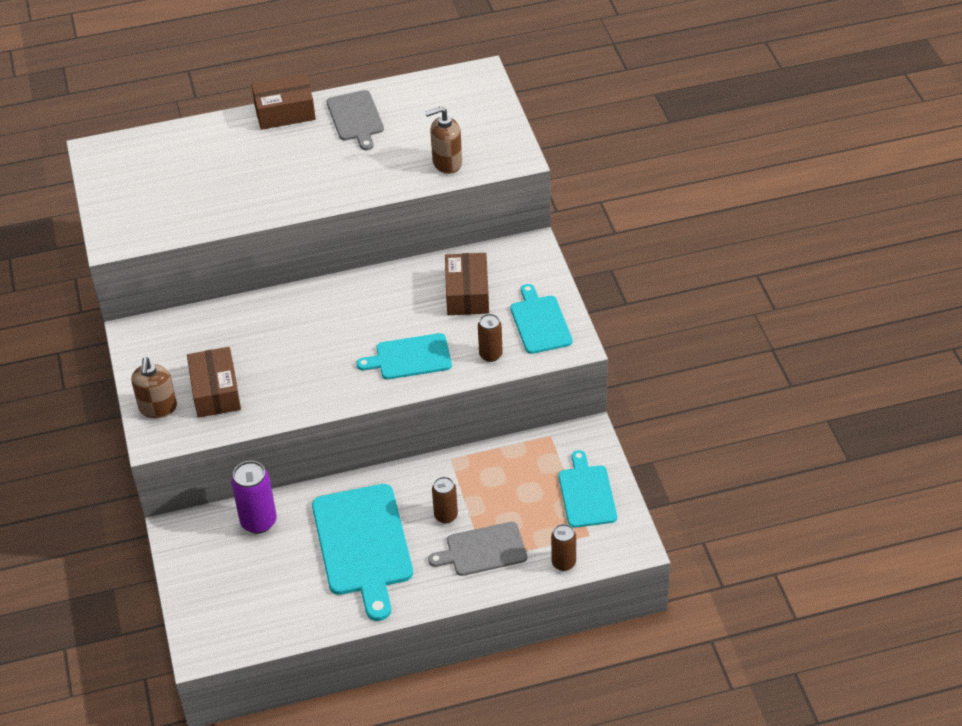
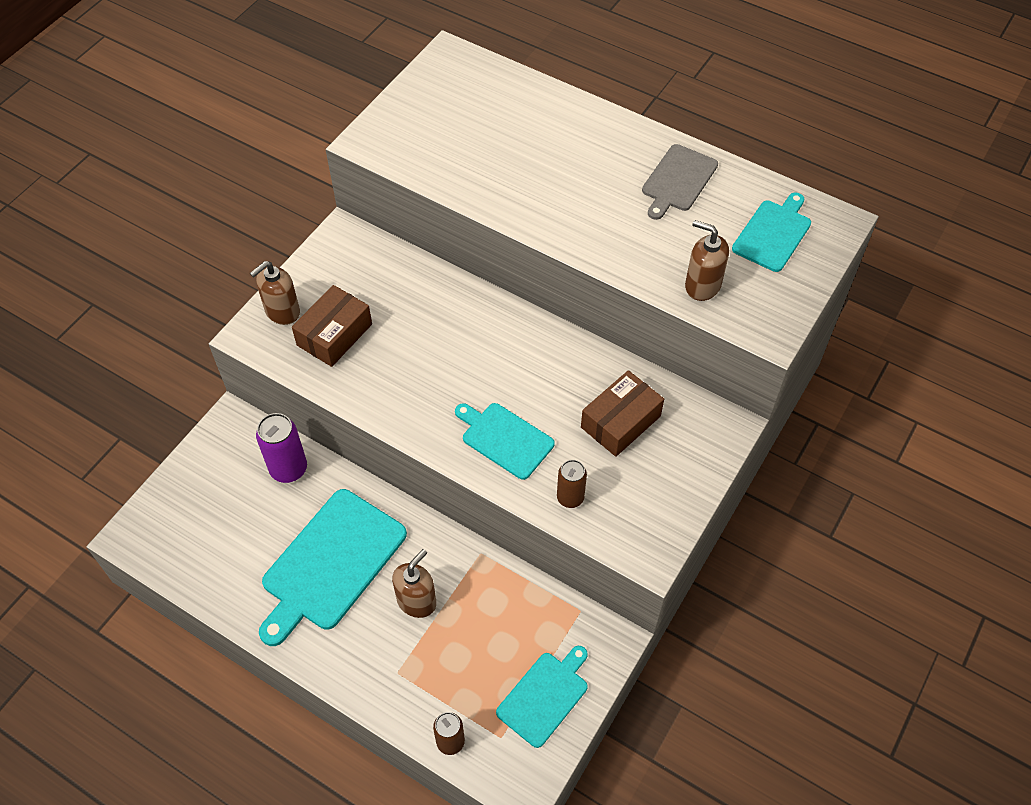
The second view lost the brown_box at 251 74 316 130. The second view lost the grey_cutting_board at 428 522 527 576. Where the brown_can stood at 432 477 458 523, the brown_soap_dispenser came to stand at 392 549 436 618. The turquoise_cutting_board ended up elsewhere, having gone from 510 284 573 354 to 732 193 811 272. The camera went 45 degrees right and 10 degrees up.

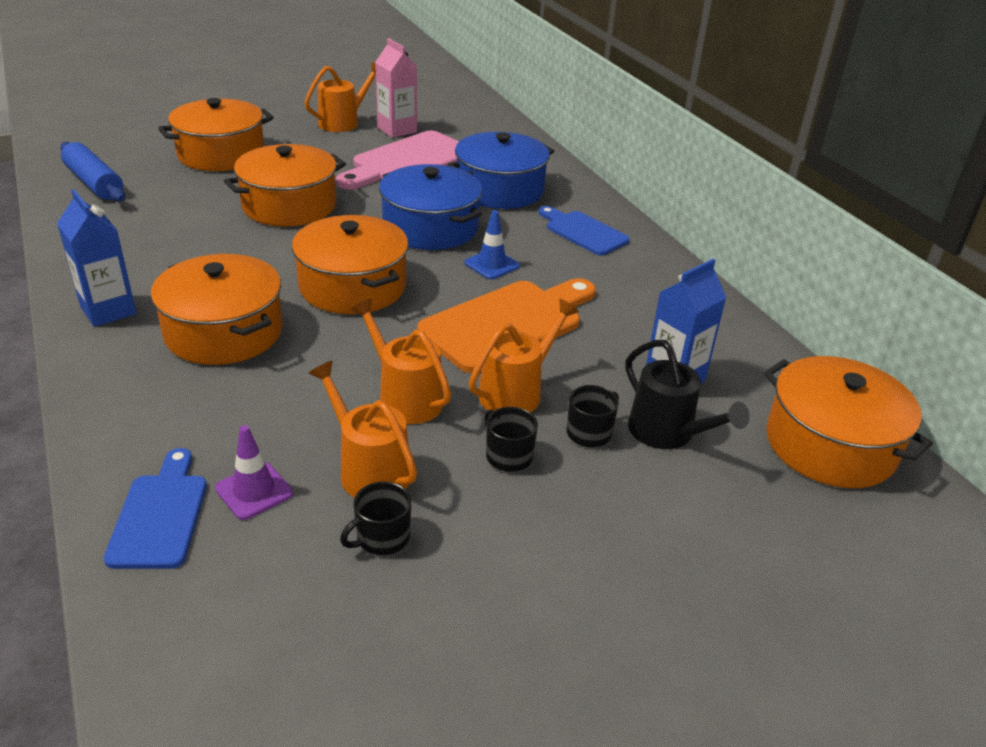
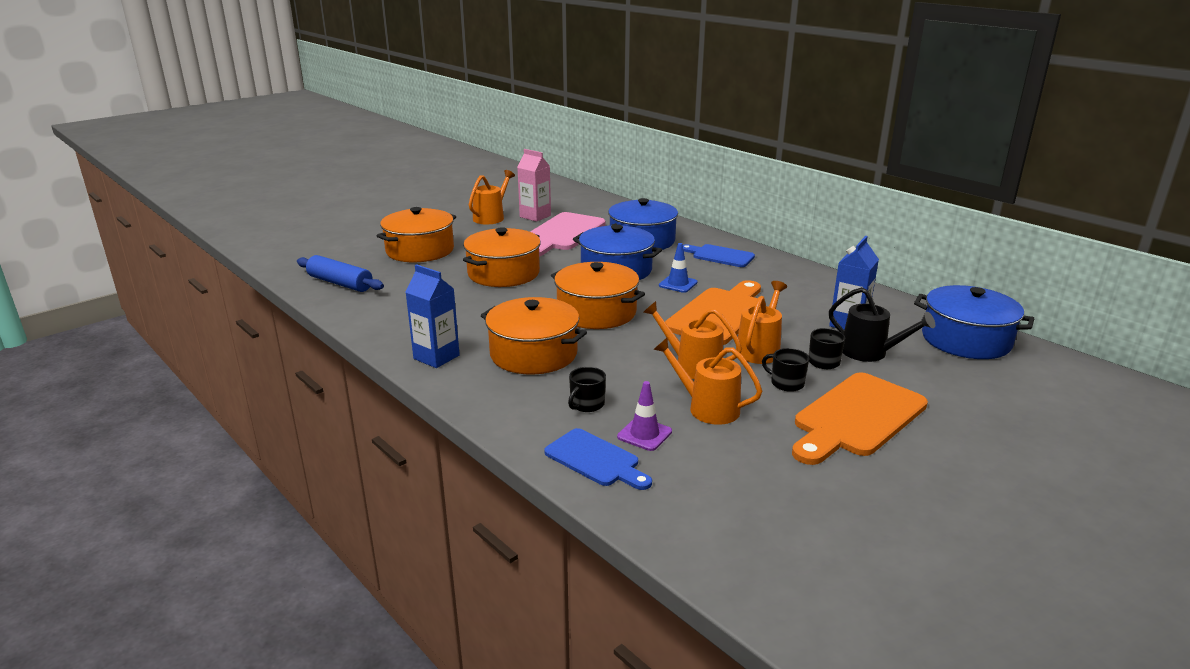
The blue_cutting_board at 104 448 207 569 ended up facing another way, 150 degrees clockwise from before. The black_mug ended up elsewhere, having gone from 340 481 411 555 to 568 367 606 412. What was the orange_pot at 764 356 933 488 turned into the blue_pot at 914 285 1034 359. The second view gained the orange_cutting_board at 792 372 928 465. The camera went 15 degrees left and 10 degrees down.

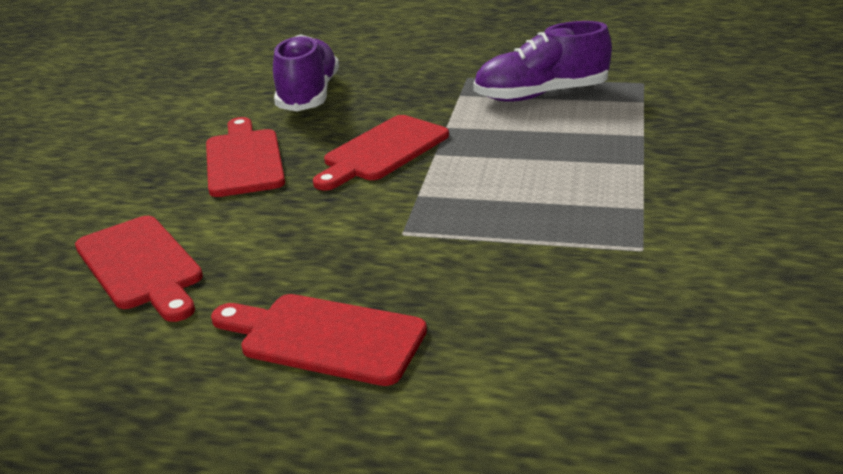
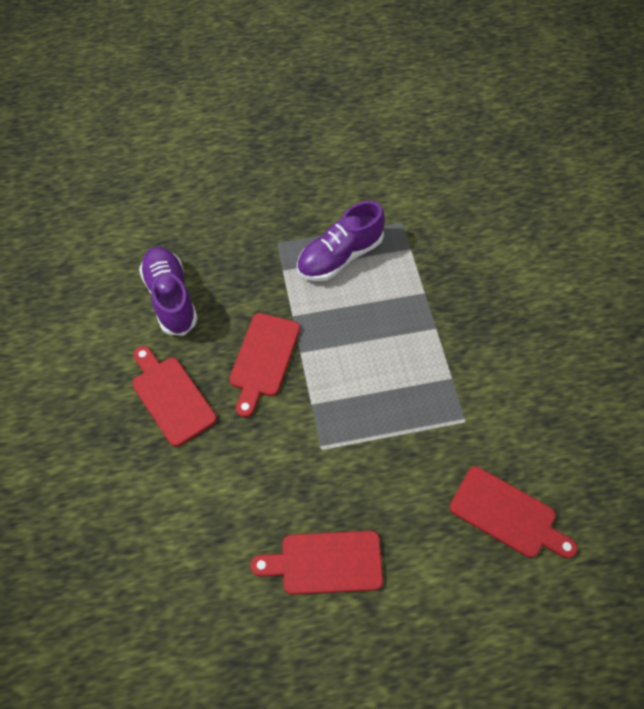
The red_cutting_board ended up elsewhere, having gone from 75 216 203 322 to 450 466 578 558. The camera went 25 degrees left and 30 degrees up.

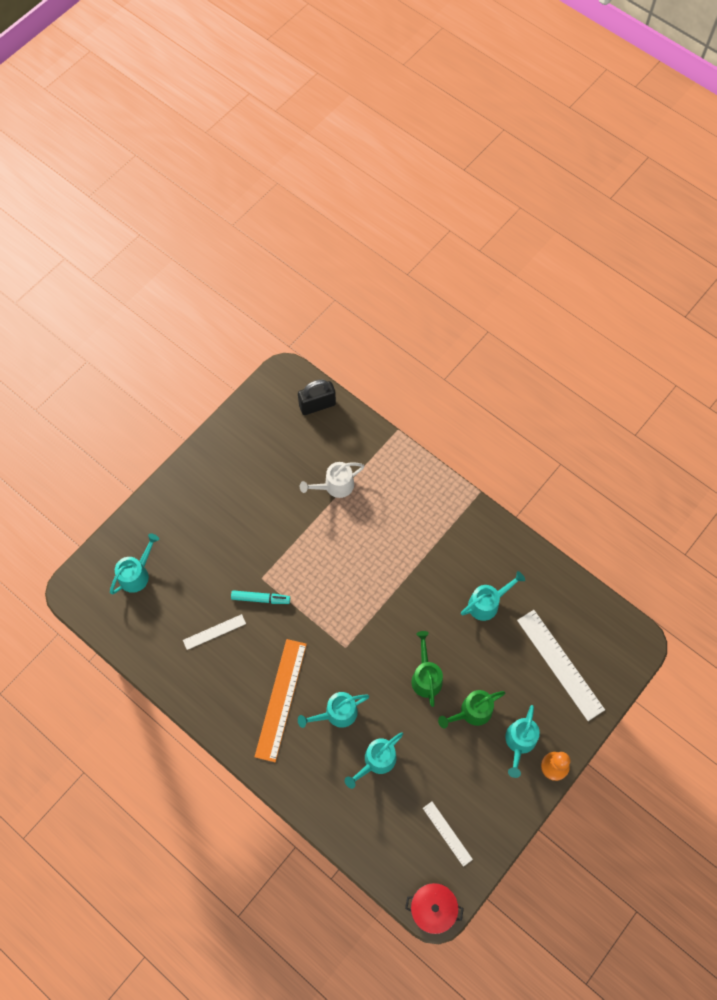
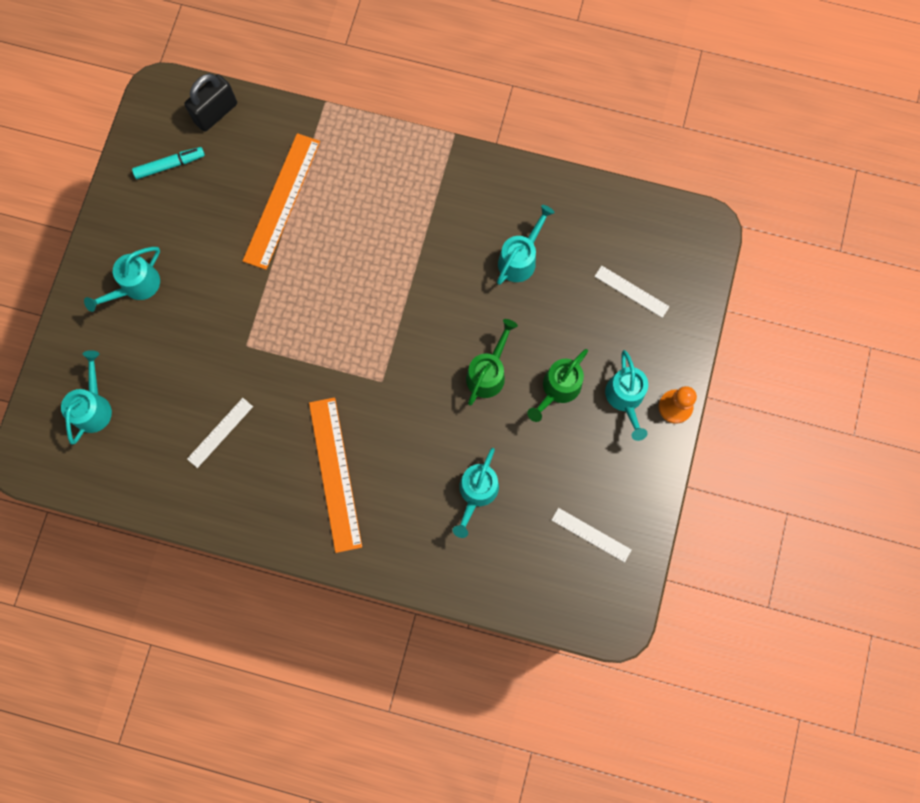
The turquoise_marker ended up elsewhere, having gone from 231 590 290 604 to 132 147 205 179. The turquoise_watering_can ended up elsewhere, having gone from 298 692 369 728 to 84 247 160 312. Where the white_watering_can stood at 300 462 364 498, the orange_ruler came to stand at 243 133 320 270. The second view lost the red_pot at 405 883 464 934. The green_watering_can at 411 631 443 707 ended up facing another way, 60 degrees clockwise from before. The size of the white_ruler at 517 610 605 721 changed by a factor of 0.54. The camera went 25 degrees left and 10 degrees up.

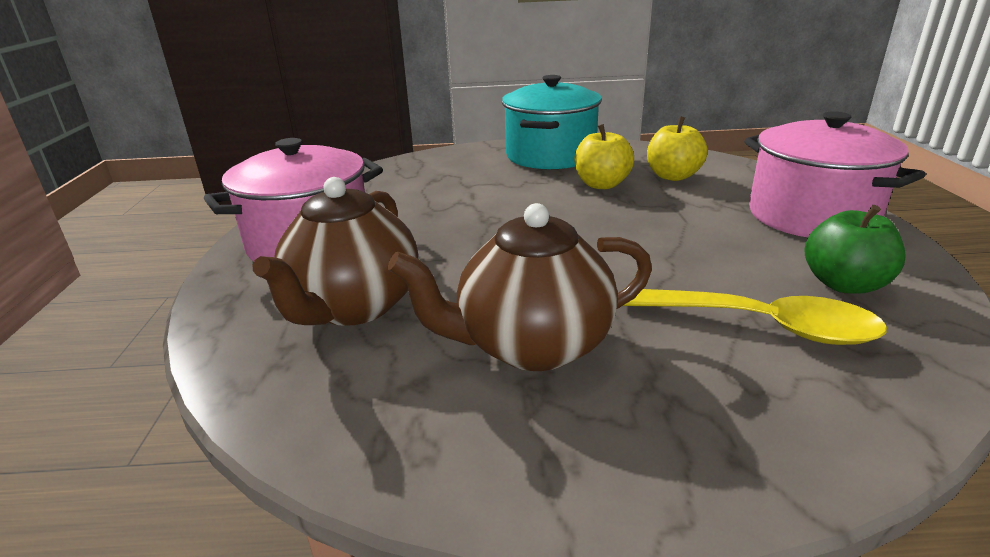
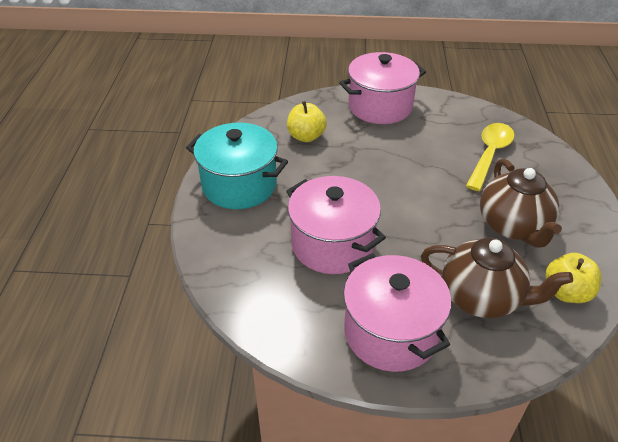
The yellow_apple ended up elsewhere, having gone from 574 124 634 189 to 546 253 602 303. The second view lost the green_apple at 804 205 905 294. The second view gained the pink_pot at 286 176 386 274. The camera went 85 degrees left and 15 degrees up.

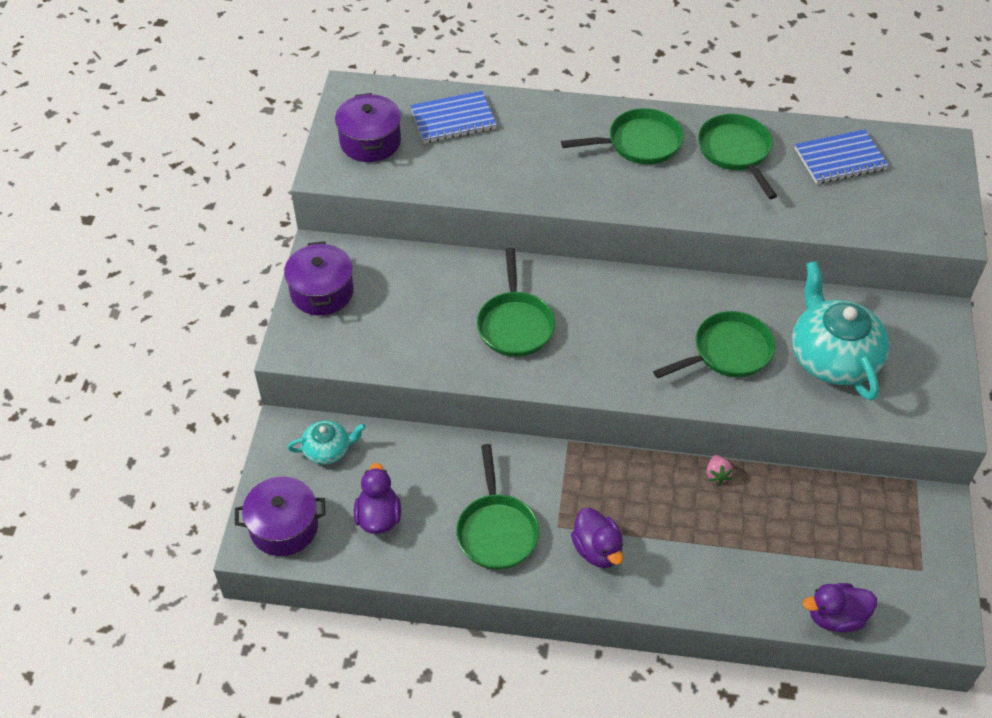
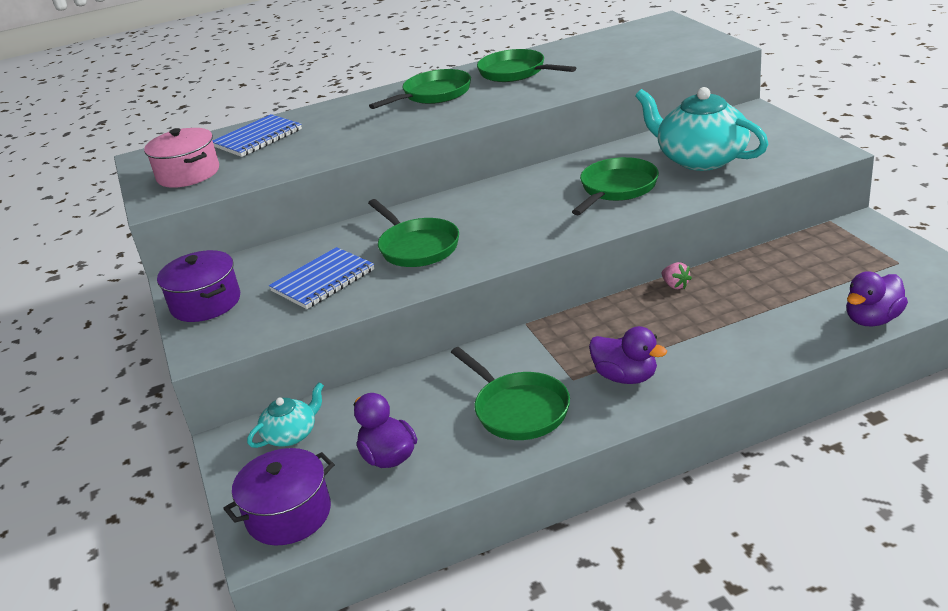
What was the purple_pot at 335 93 401 162 turned into the pink_pot at 144 128 219 188. The blue_notebook ended up elsewhere, having gone from 795 129 889 184 to 269 247 374 309. The camera went 25 degrees left and 20 degrees down.

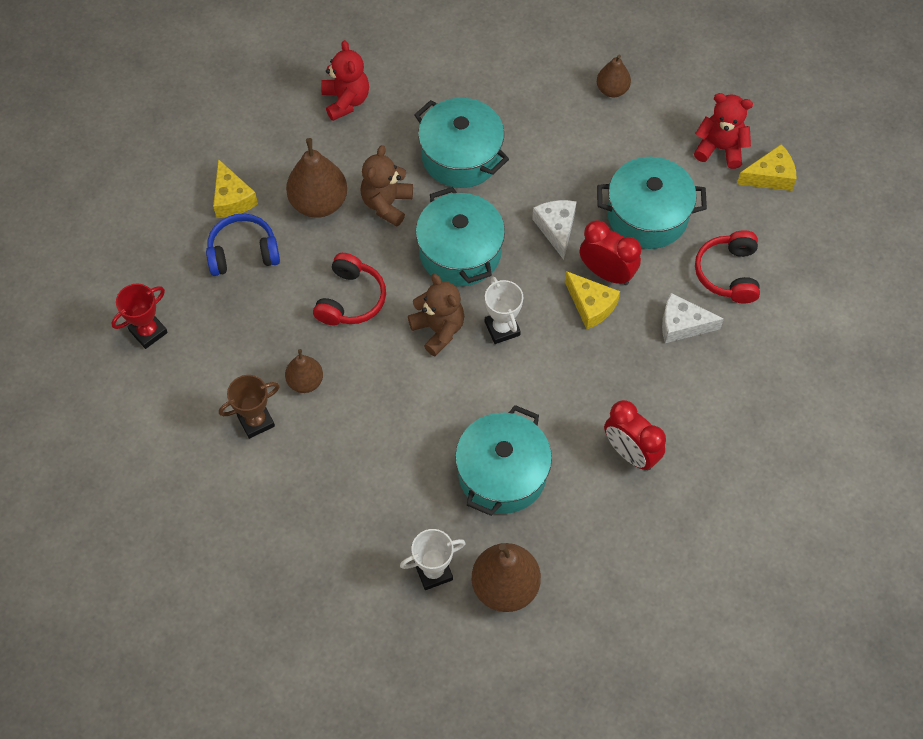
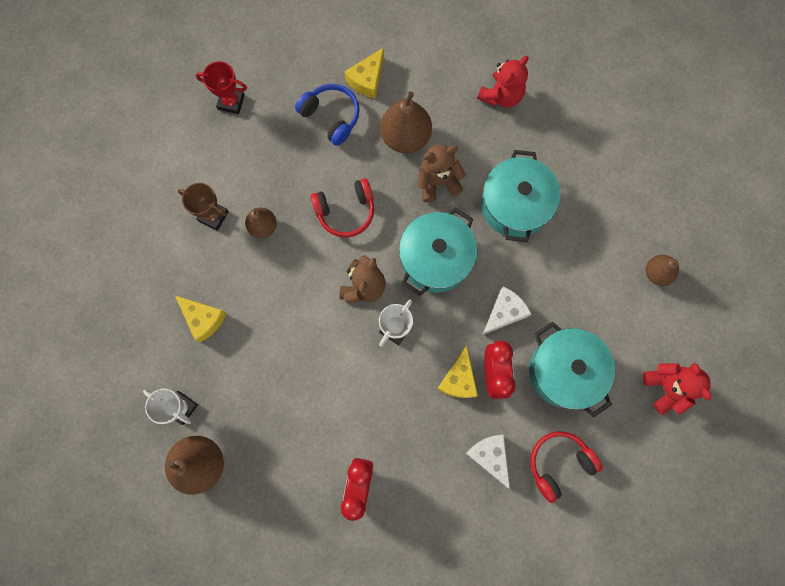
The second view lost the turquoise_pot at 455 405 552 516. The yellow_cheese ended up elsewhere, having gone from 737 144 797 191 to 175 296 227 342. The camera went 55 degrees right and 15 degrees up.

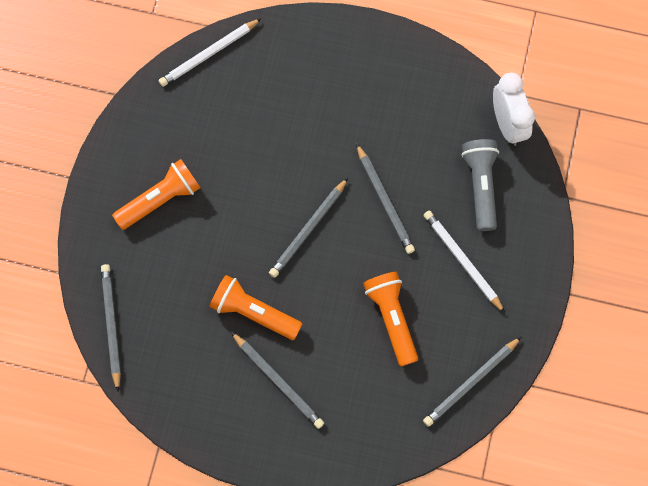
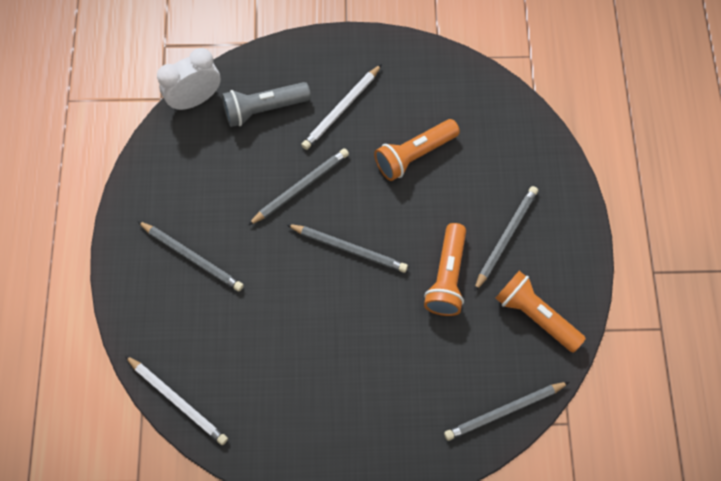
The orange_flashlight ended up elsewhere, having gone from 112 159 200 230 to 495 271 586 353. The grey_pencil ended up elsewhere, having gone from 423 337 521 427 to 137 221 244 291. The camera went 105 degrees left and 5 degrees down.

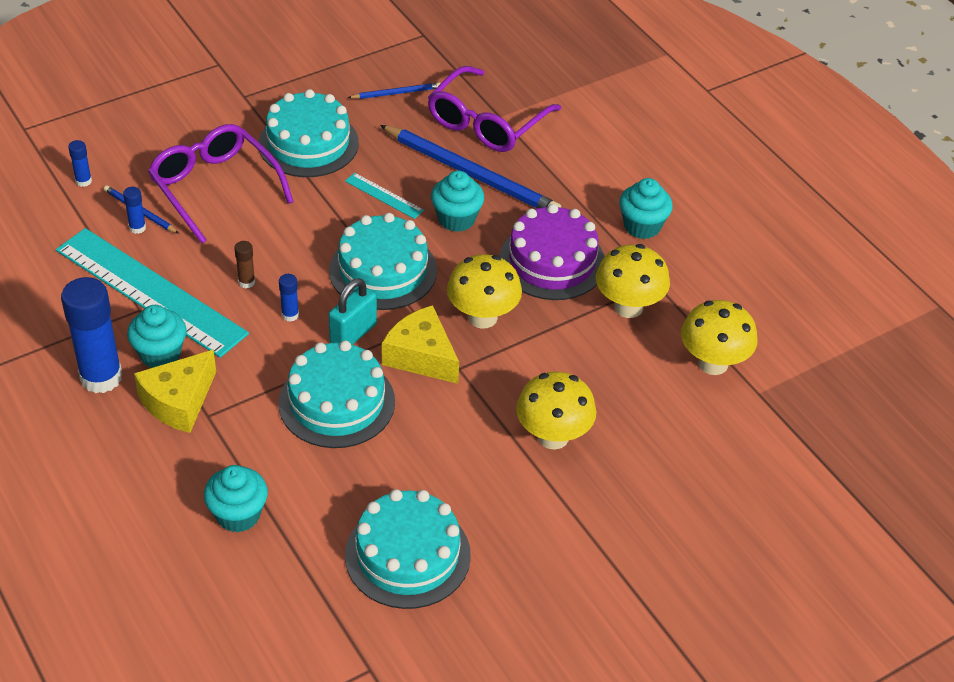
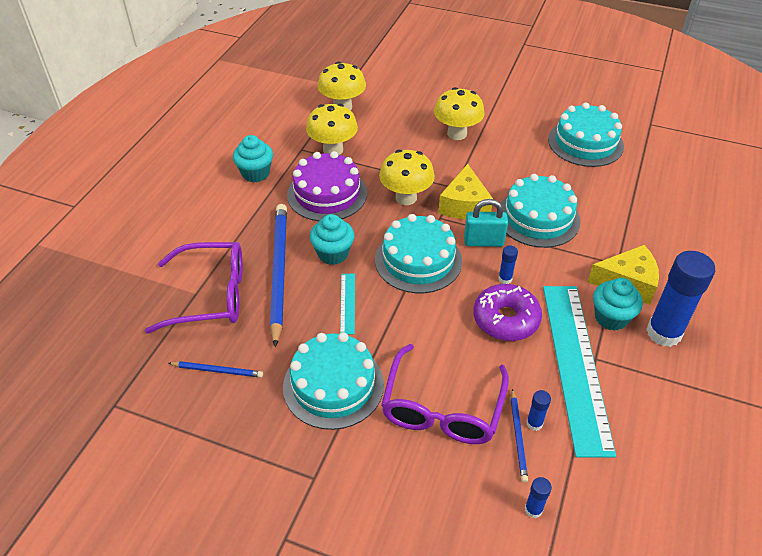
The second view lost the turquoise_cupcake at 204 465 268 533. Where the brown_glue_stick stood at 234 241 255 288, the purple_donut came to stand at 473 284 542 341. The blue_pencil at 348 82 441 99 ended up facing another way, 150 degrees clockwise from before. The camera went 125 degrees left and 0 degrees up.

